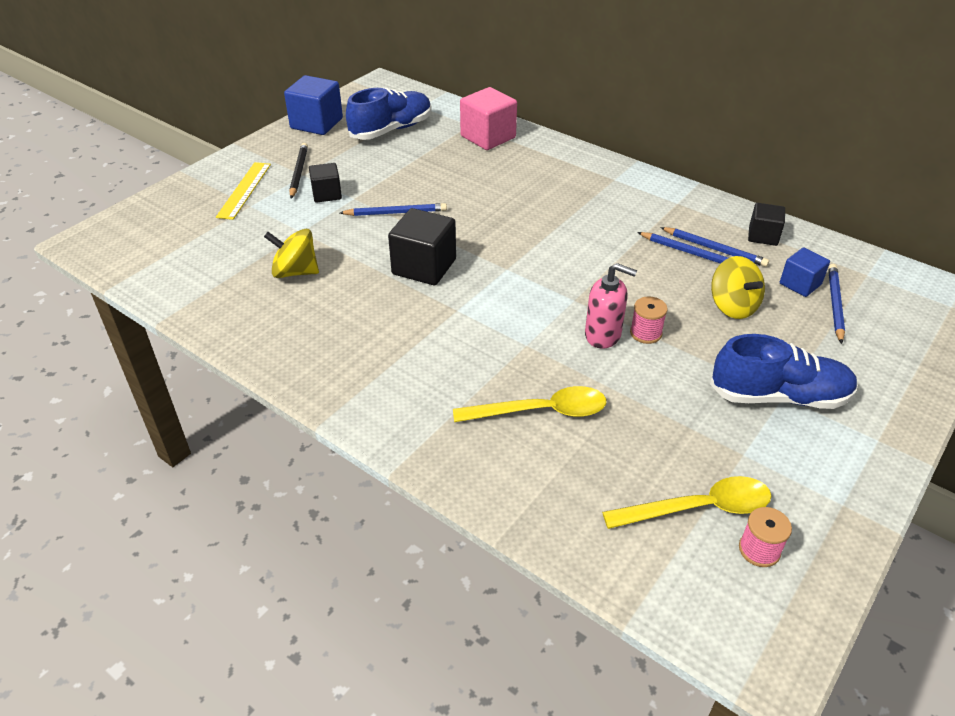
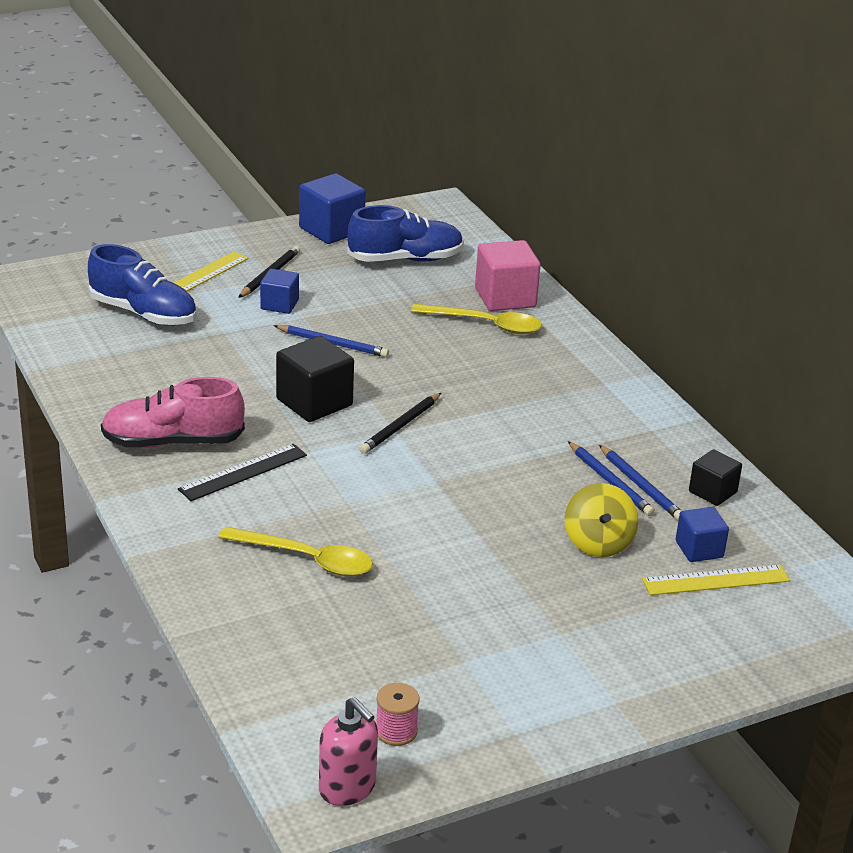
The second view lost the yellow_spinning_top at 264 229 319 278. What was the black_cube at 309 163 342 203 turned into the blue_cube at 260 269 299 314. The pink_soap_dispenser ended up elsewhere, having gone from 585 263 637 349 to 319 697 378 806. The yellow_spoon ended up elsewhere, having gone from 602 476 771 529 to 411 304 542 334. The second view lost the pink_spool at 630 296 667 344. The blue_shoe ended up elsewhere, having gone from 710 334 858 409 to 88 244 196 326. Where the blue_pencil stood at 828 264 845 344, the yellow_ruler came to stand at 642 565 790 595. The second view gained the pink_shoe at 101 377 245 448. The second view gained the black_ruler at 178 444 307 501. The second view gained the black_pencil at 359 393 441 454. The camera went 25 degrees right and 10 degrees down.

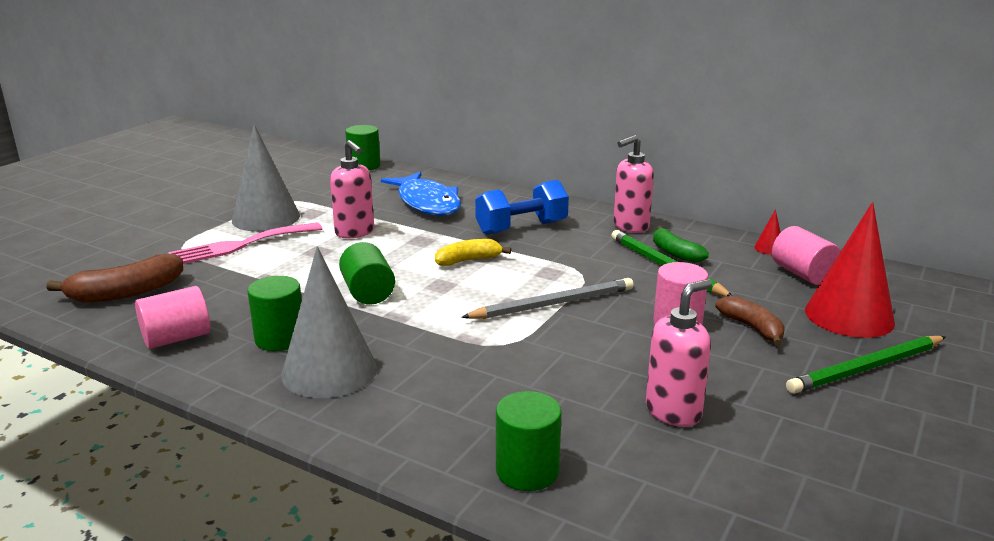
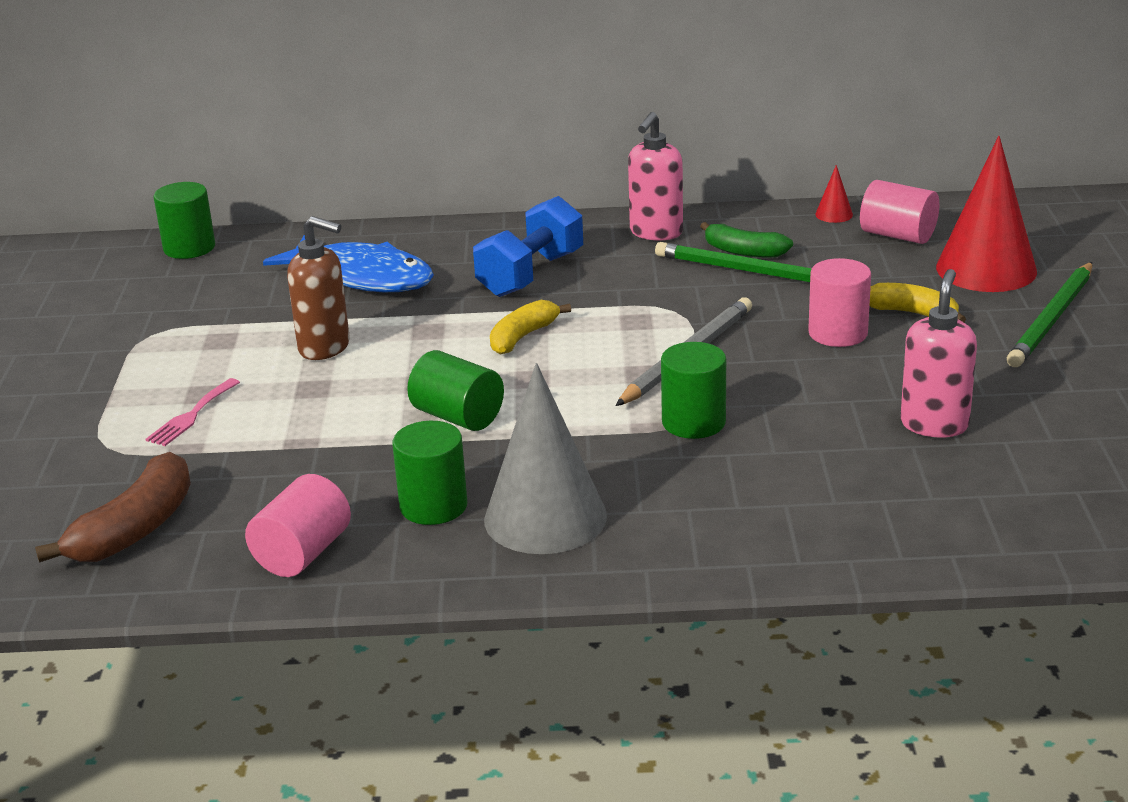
The size of the pink_fork at 168 222 323 264 changed by a factor of 0.55. The second view lost the grey_cone at 232 124 300 231. What was the pink_soap_dispenser at 330 140 374 238 turned into the brown_soap_dispenser at 287 216 350 360. The green_cylinder ended up elsewhere, having gone from 496 391 562 491 to 661 342 726 439. What was the brown_banana at 715 296 785 346 turned into the yellow_banana at 870 283 966 322. The camera went 30 degrees left and 5 degrees up.

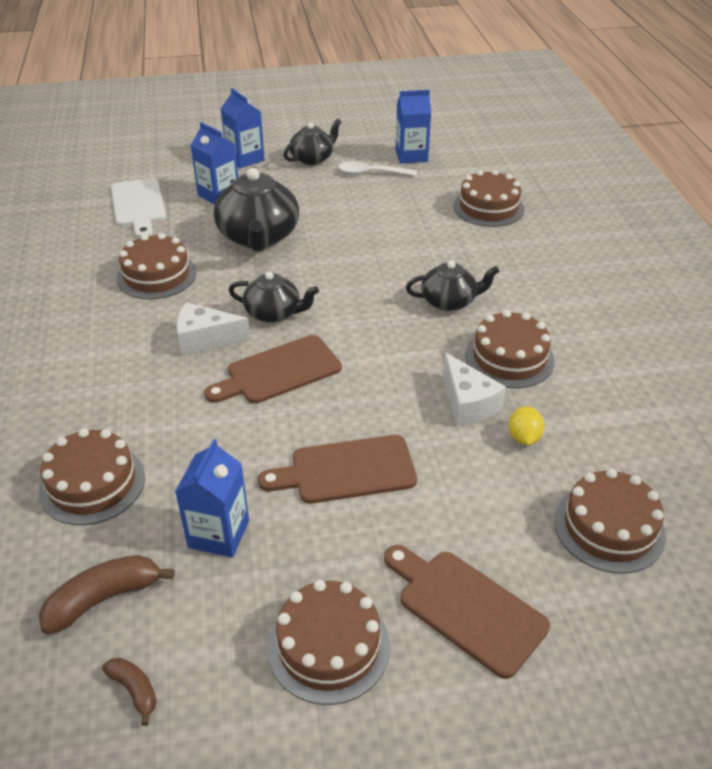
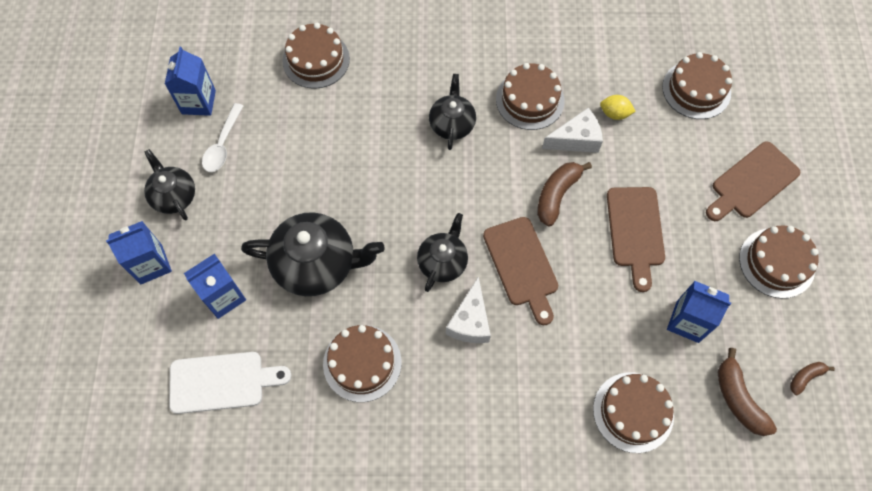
The second view gained the brown_banana at 537 162 592 226. The camera went 80 degrees left and 25 degrees up.

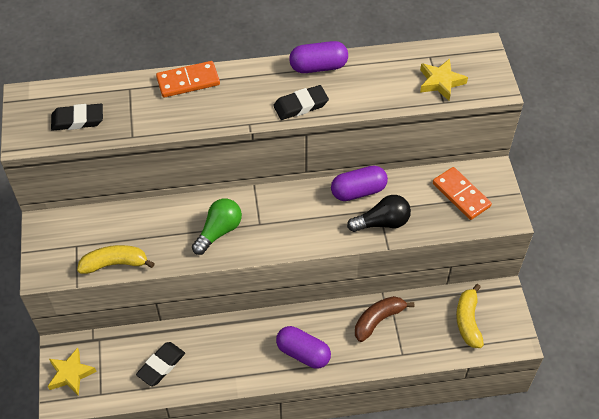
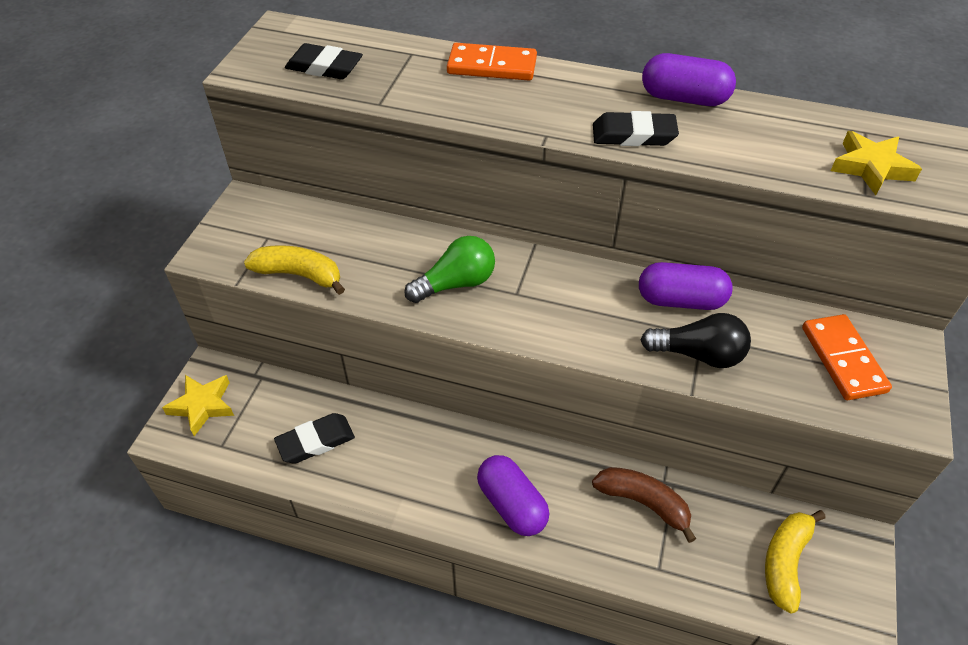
The brown_banana at 355 296 414 342 ended up facing another way, 45 degrees clockwise from before. The camera went 25 degrees right and 5 degrees down.

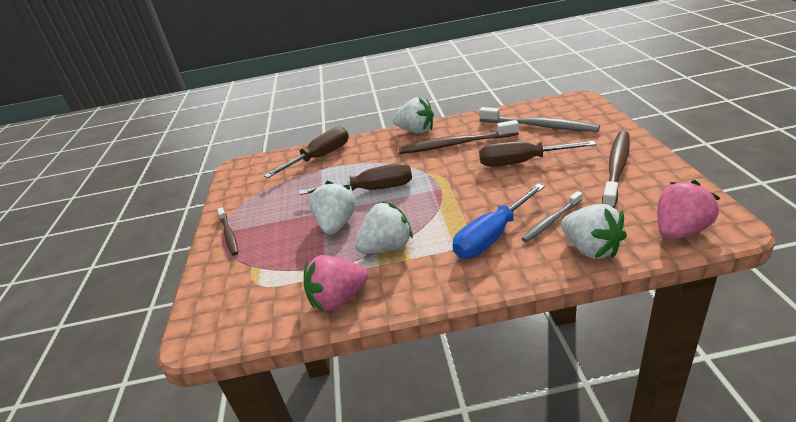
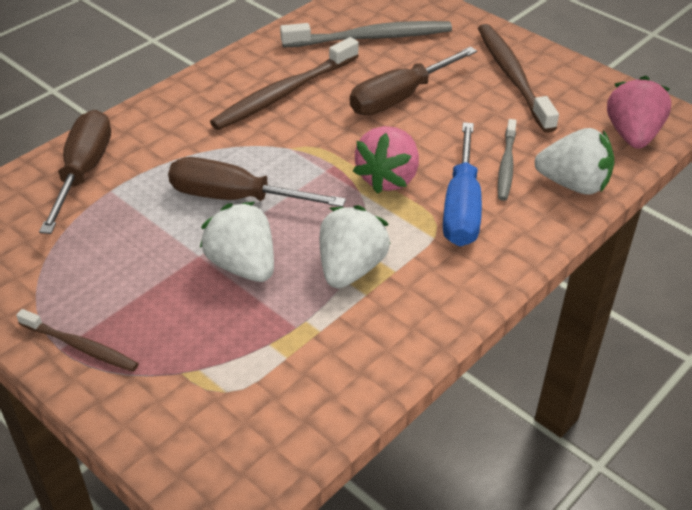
The brown_screwdriver at 299 163 412 195 ended up facing another way, 120 degrees counterclockwise from before. The pink_strawberry ended up elsewhere, having gone from 304 255 368 311 to 353 126 419 194. The second view lost the white_strawberry at 393 97 434 134. The camera went 45 degrees left and 10 degrees up.

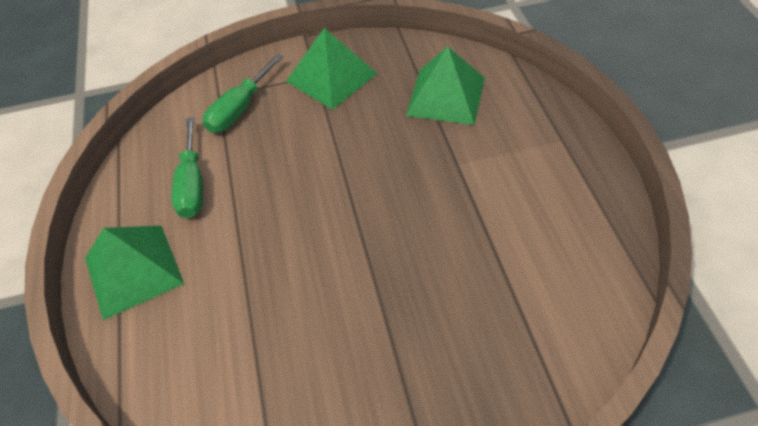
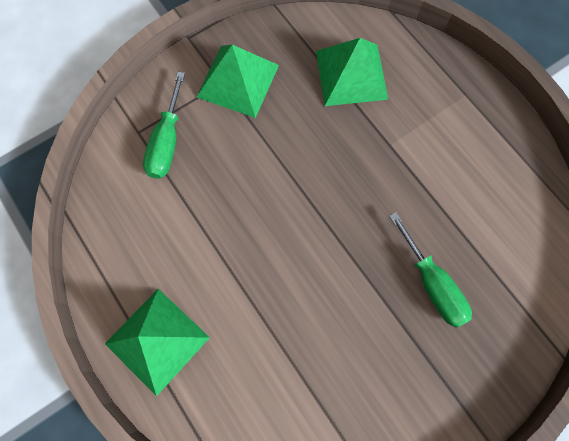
The green_screwdriver ended up elsewhere, having gone from 172 117 203 218 to 389 212 472 328. The camera went 25 degrees left and 20 degrees up.

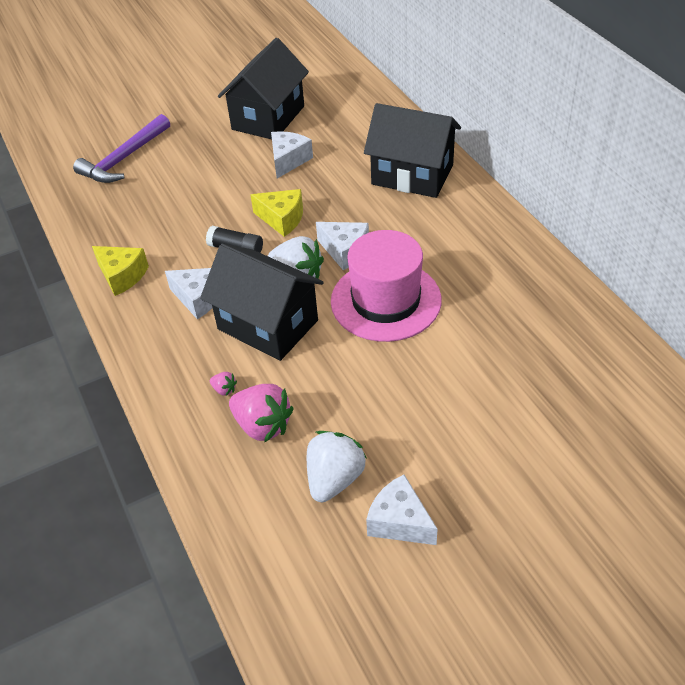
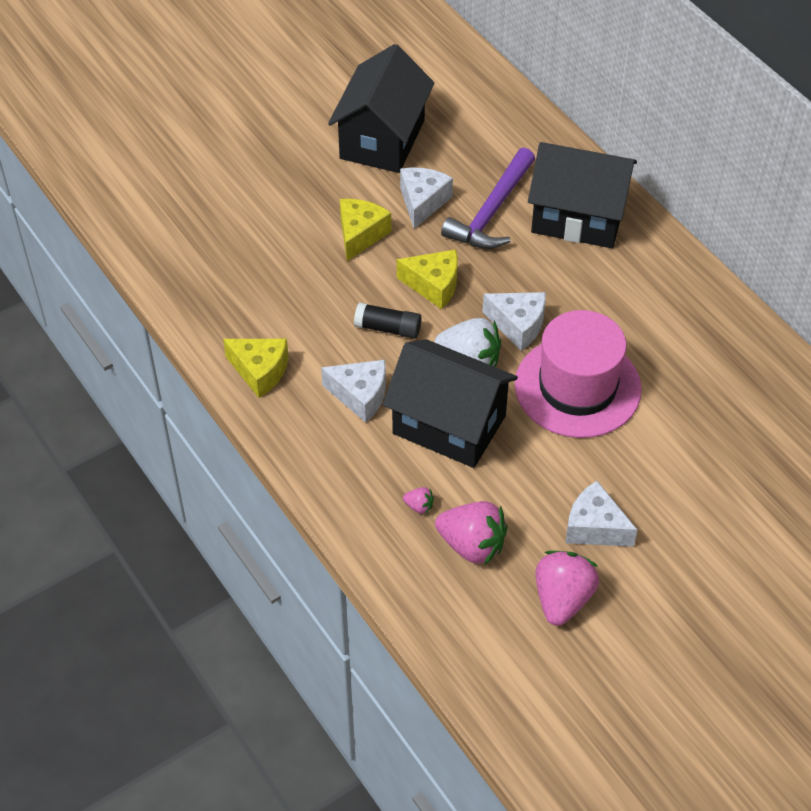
The purple_hammer ended up elsewhere, having gone from 73 114 170 183 to 441 148 535 249. What was the white_strawberry at 307 431 366 502 turned into the pink_strawberry at 536 551 599 626. The white_cheese ended up elsewhere, having gone from 366 475 437 545 to 566 481 637 547. The second view gained the yellow_cheese at 340 199 391 261. The camera went 10 degrees left and 5 degrees up.

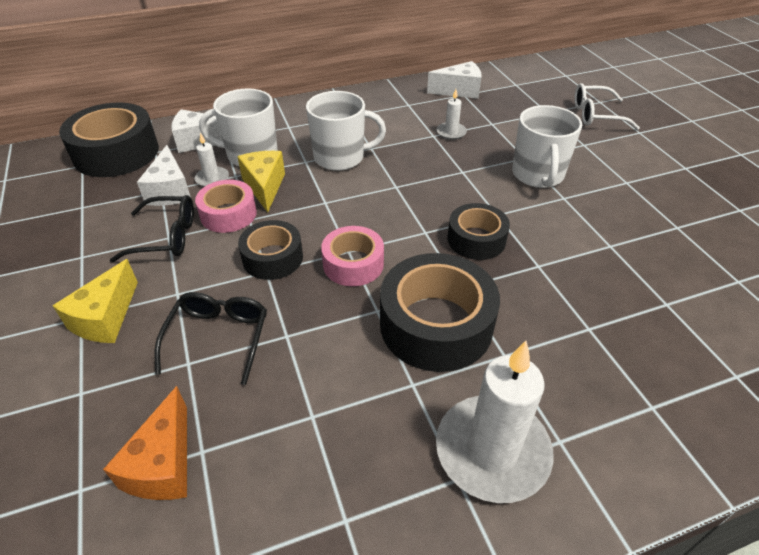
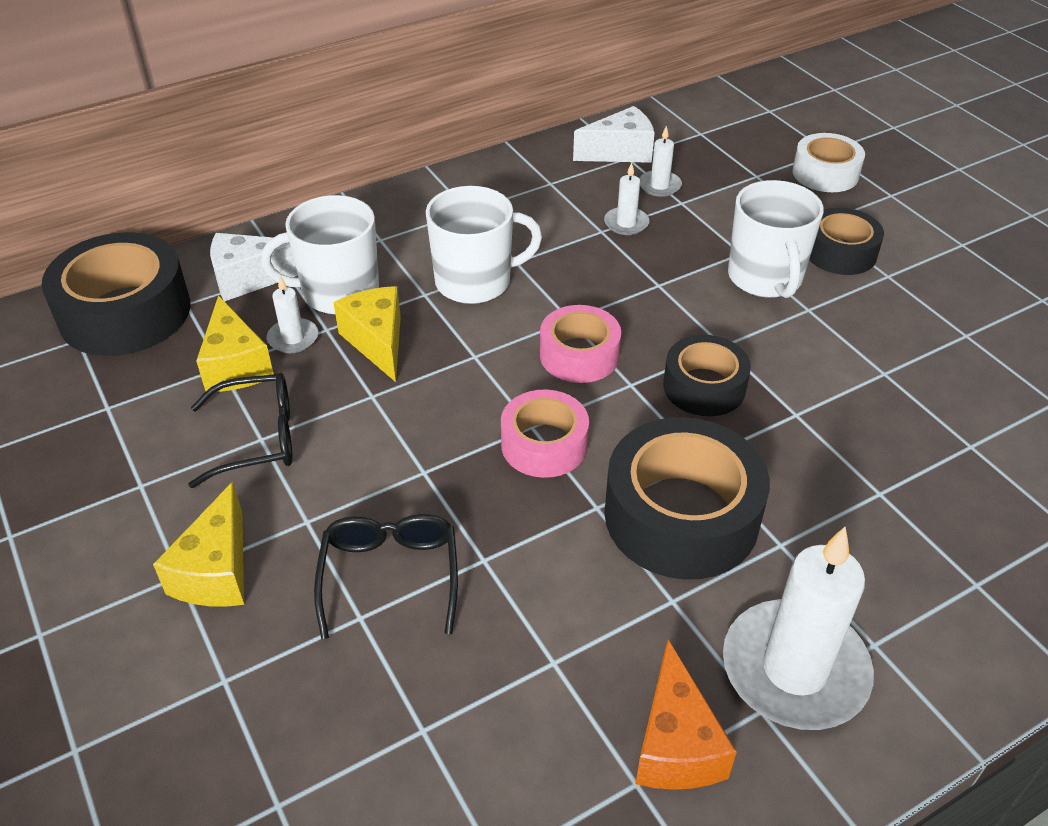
The orange_cheese ended up elsewhere, having gone from 103 386 187 500 to 635 639 737 790. What was the white_cheese at 137 145 191 206 turned into the yellow_cheese at 196 295 274 392. The pink_tape ended up elsewhere, having gone from 195 180 257 233 to 540 305 621 383. The black_tape ended up elsewhere, having gone from 238 220 303 280 to 809 208 884 275. Where the white_glasses stood at 574 83 640 130, the white_tape came to stand at 792 133 865 192. The second view gained the white_candle at 639 126 682 197. The camera went 10 degrees left and 0 degrees up.

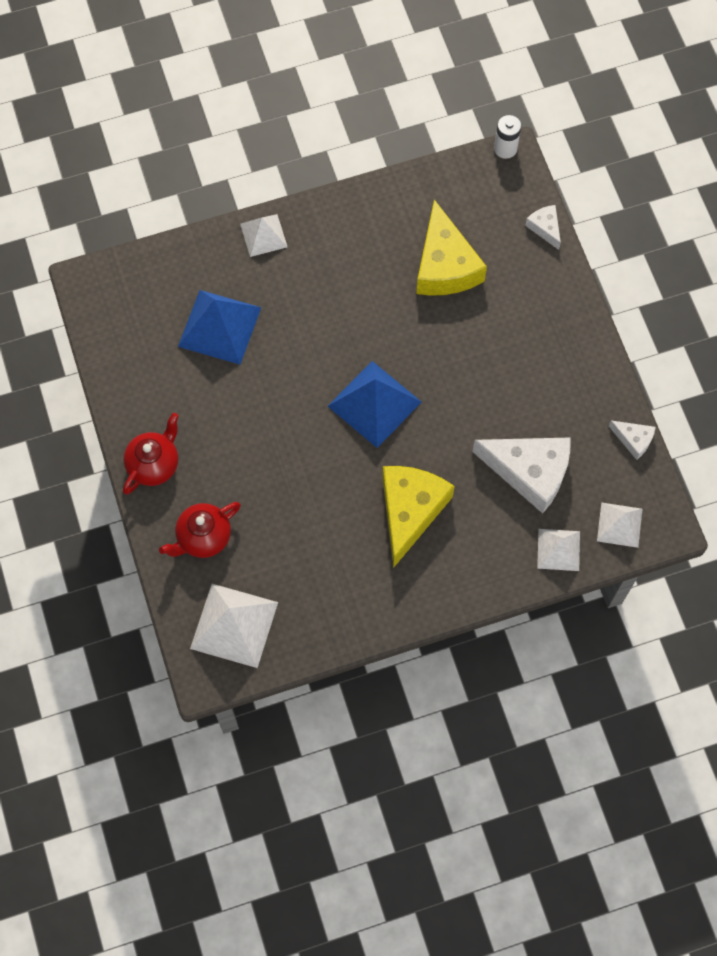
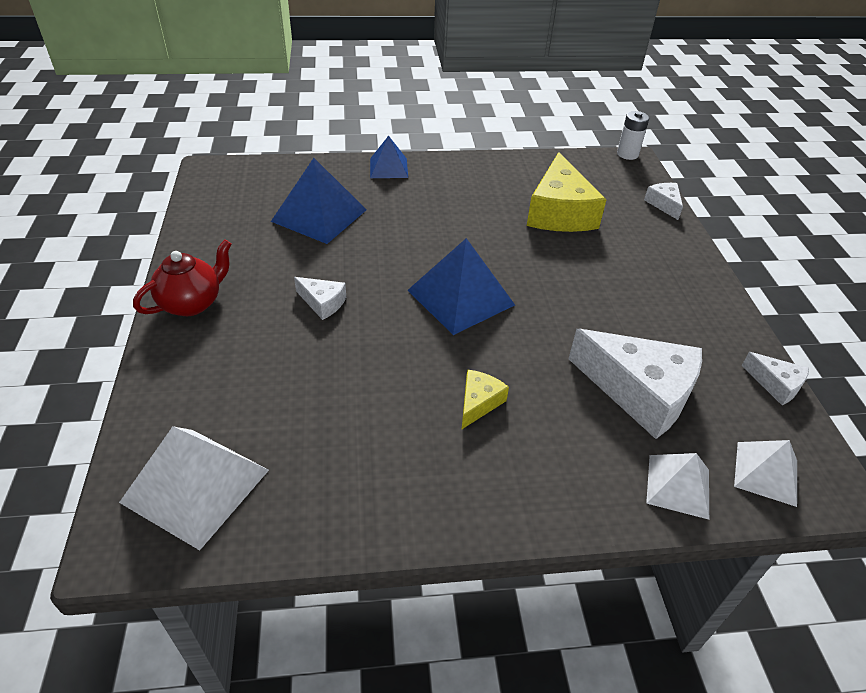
The second view lost the red_teapot at 159 502 241 558. What was the white_pyramid at 240 214 287 257 turned into the blue_pyramid at 370 136 408 178. The size of the yellow_cheese at 382 466 455 568 changed by a factor of 0.48. The second view gained the white_cheese at 294 277 346 320. The camera went 10 degrees right and 25 degrees down.

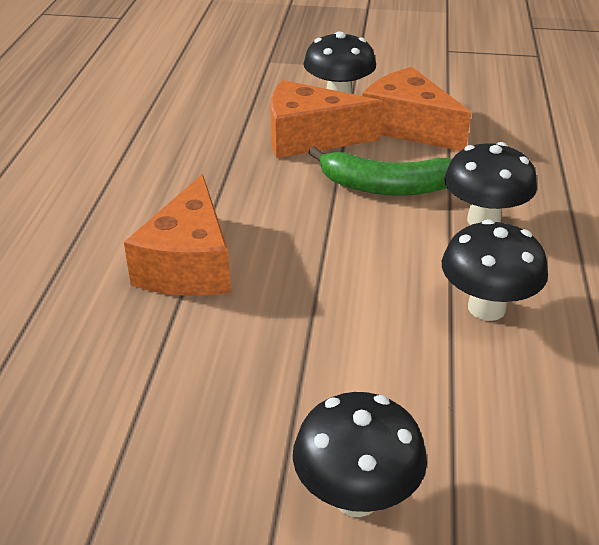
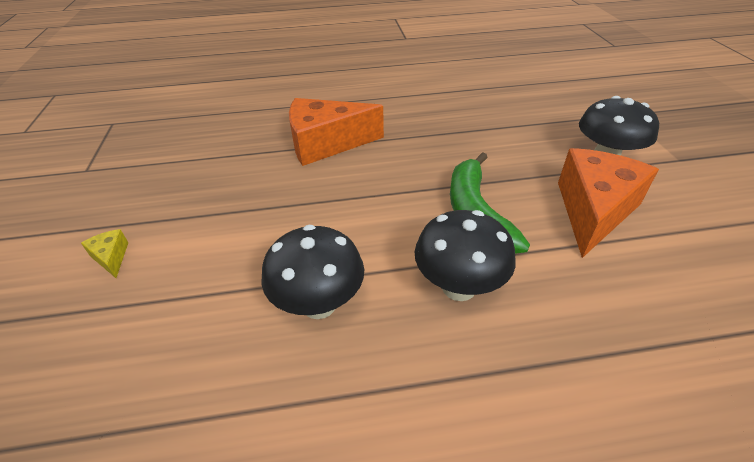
The second view lost the orange_cheese at 270 80 383 158. Where the black_mushroom stood at 293 392 427 517, the yellow_cheese came to stand at 81 229 128 278. The camera went 75 degrees right and 5 degrees up.

